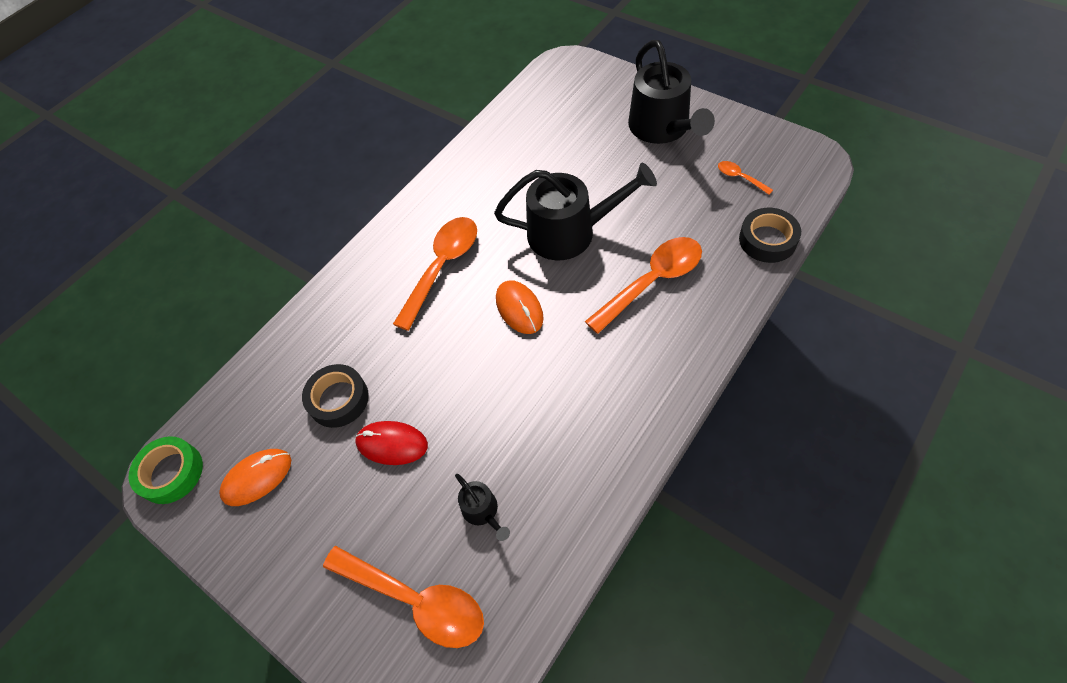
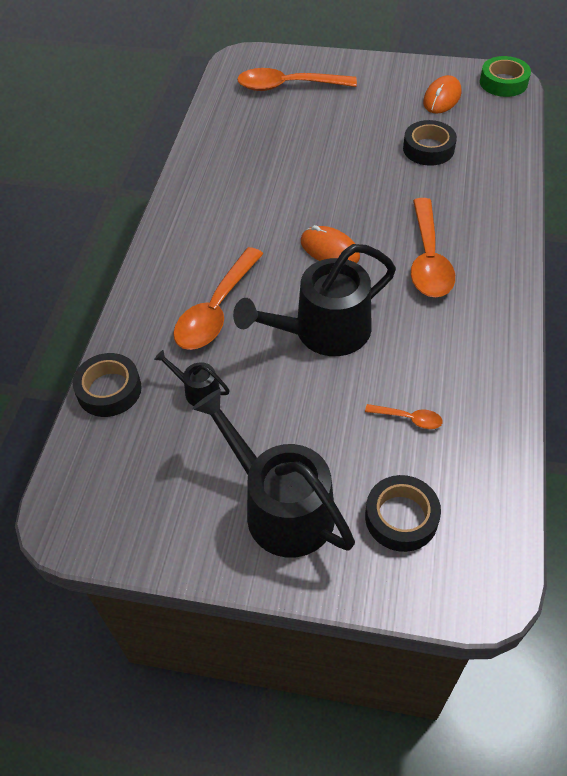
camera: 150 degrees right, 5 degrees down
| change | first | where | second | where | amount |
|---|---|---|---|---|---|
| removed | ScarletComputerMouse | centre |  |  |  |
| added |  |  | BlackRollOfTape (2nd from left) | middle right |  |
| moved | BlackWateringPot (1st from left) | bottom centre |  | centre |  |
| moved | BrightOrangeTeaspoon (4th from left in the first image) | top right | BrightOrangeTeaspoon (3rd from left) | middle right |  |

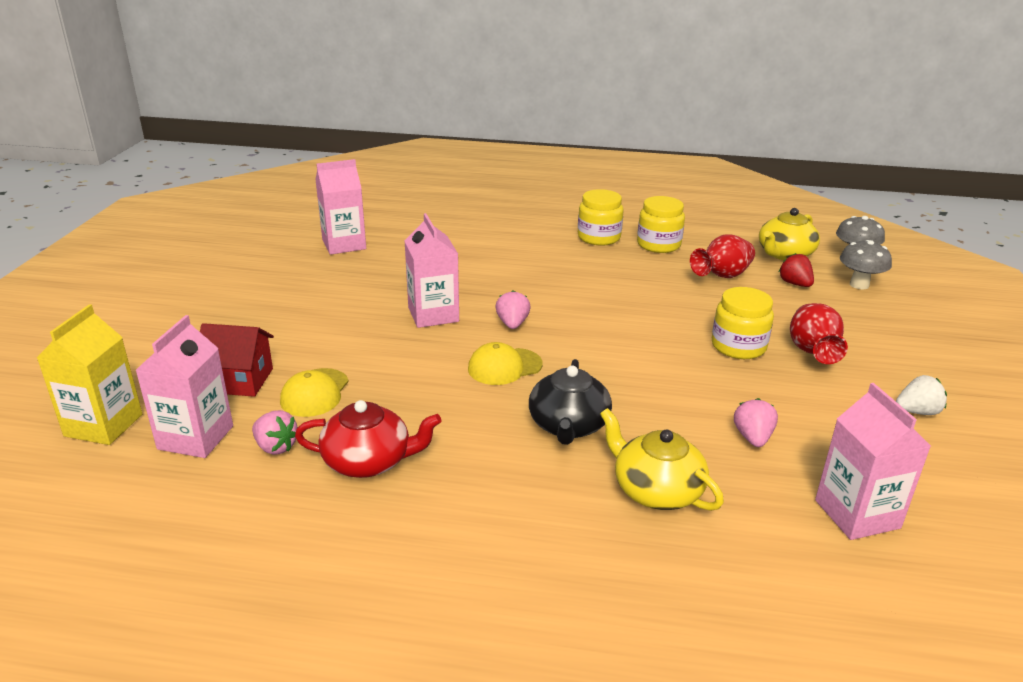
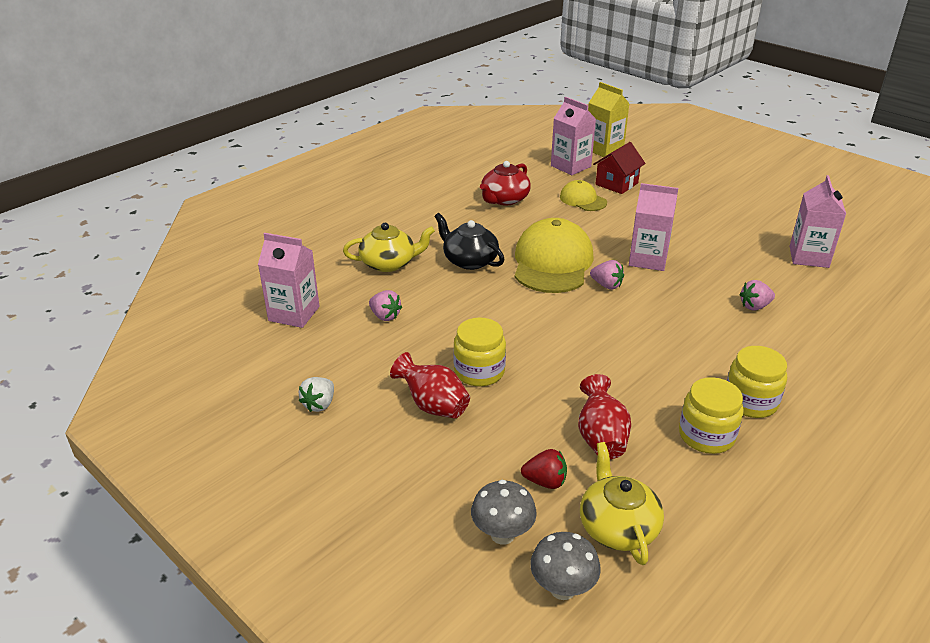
camera: 125 degrees right, 5 degrees up
| change | first | where | second | where | amount |
|---|---|---|---|---|---|
| moved | RosePinkBerry (1st from left in the first image) | middle left | RosePinkBerry (3rd from left) | middle right |  |
| resized | YellowBaseballCap (2nd from left in the first image) | centre | YellowBaseballCap (1st from left) | centre | x1.91 |

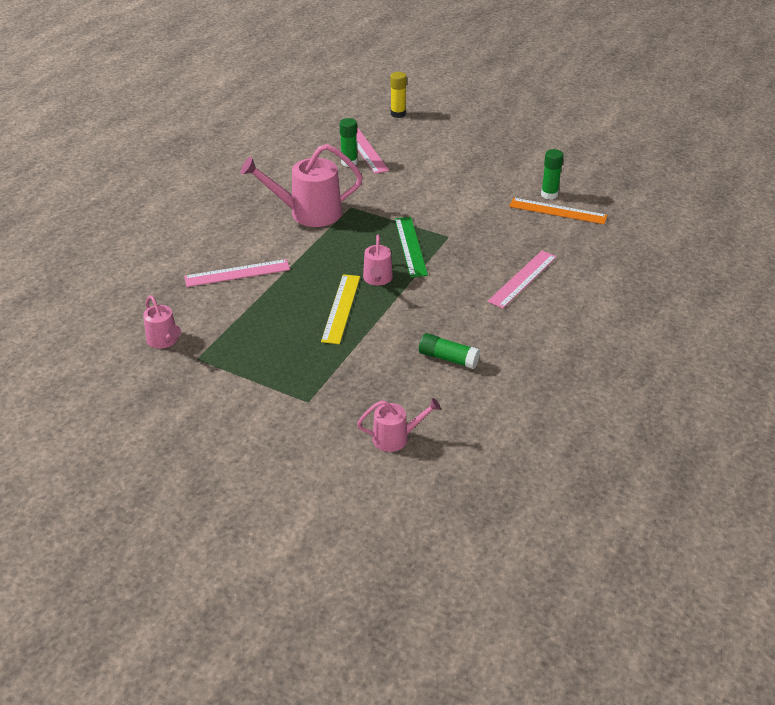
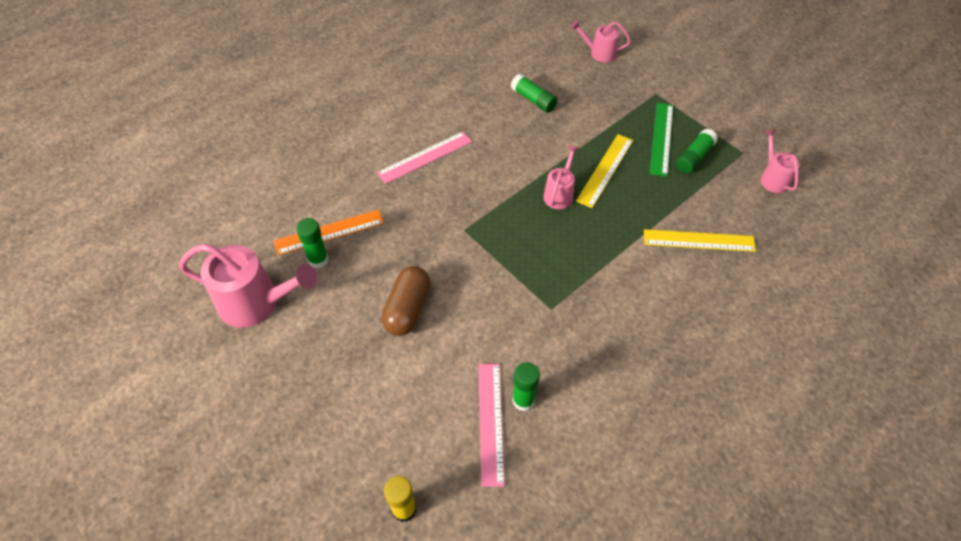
camera: 160 degrees left, 15 degrees up
| change | first | where | second | where | amount |
|---|---|---|---|---|---|
| added |  |  | RussetPillShape | centre |  |
| added |  |  | EmeraldGlueStick (4th from left) | top right |  |
| moved | RosePinkWateringPot (2nd from left in the first image) | top centre | RosePinkWateringPot (1st from left) | middle left |  |
| moved | EmeraldRuler | centre |  | top right |  |
| recoloured | RosePinkRuler (1st from left) | middle left | YellowRuler (2nd from left) | middle right |  |
| turned | BrightOrangeRuler | top right |  | centre | 60 degrees counterclockwise |

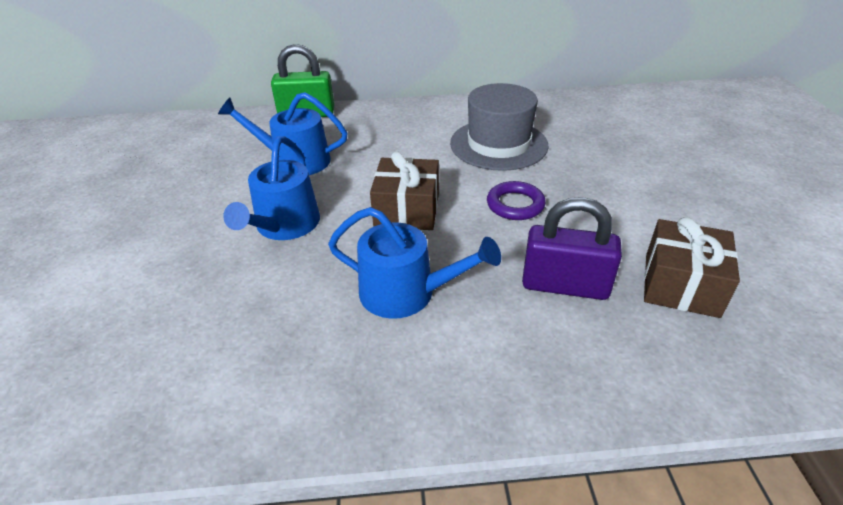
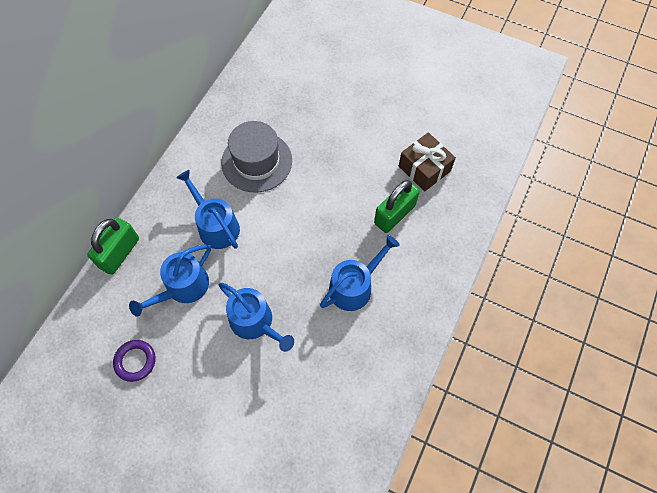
camera: 60 degrees left, 25 degrees up
| change | first | where | second | where | amount |
|---|---|---|---|---|---|
| removed | RussetWrappedGift (1st from left) | centre |  |  |  |
| added |  |  | BlueWateringPot (2nd from left) | middle left |  |
| moved | RoyalPurpleTorus | centre |  | bottom left |  |
| recoloured | RoyalPurpleLock | middle right | EmeraldLock (2nd from left) | centre |  |

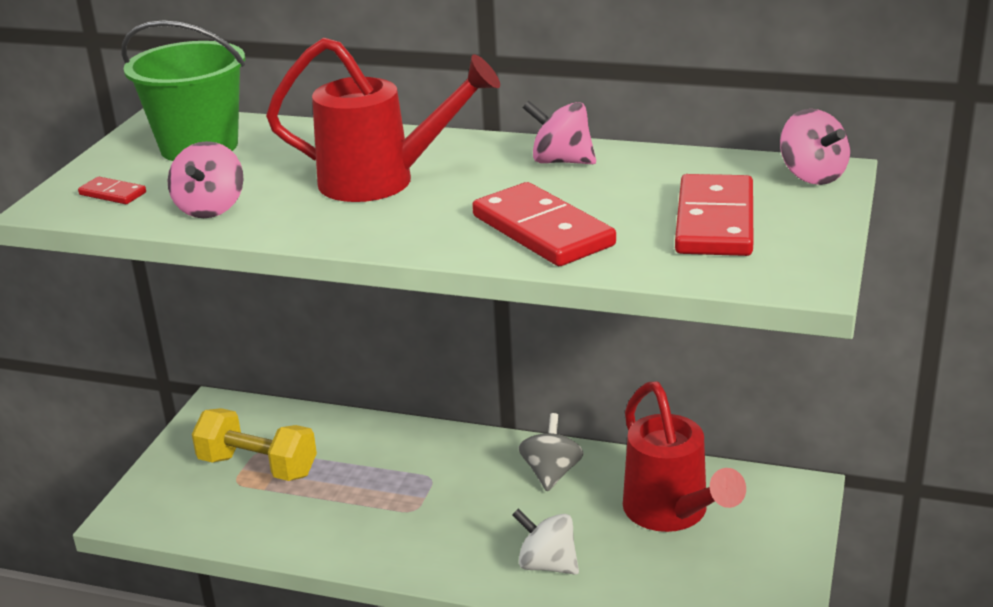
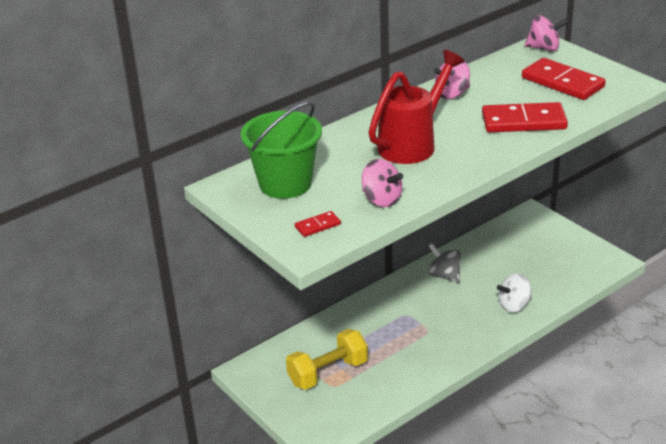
camera: 55 degrees left, 5 degrees up
| change | first | where | second | where | amount |
|---|---|---|---|---|---|
| removed | ScarletWateringPot (2nd from left) | bottom right |  |  |  |

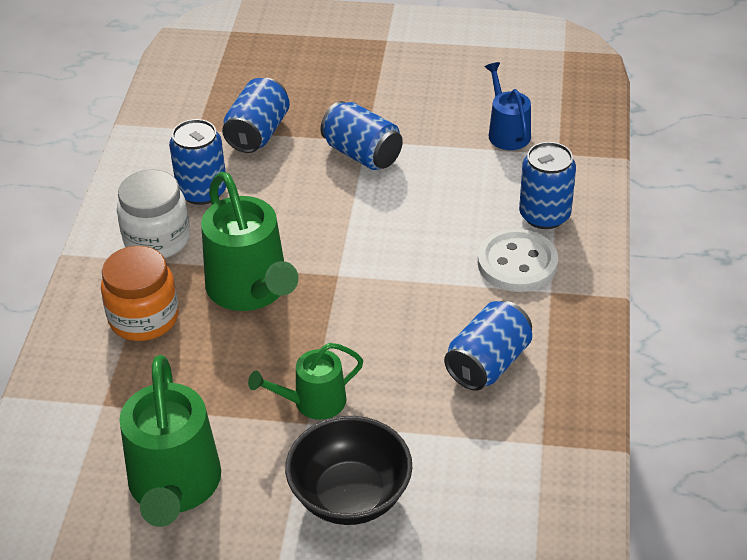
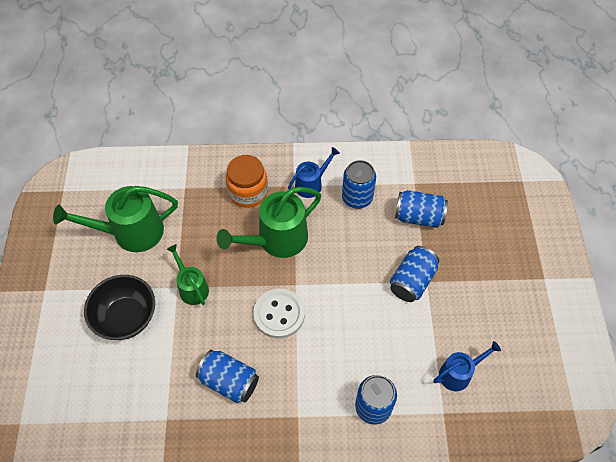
camera: 80 degrees right, 15 degrees up
| change | first | where | second | where | amount |
|---|---|---|---|---|---|
| moved | PureWhiteButton | middle right |  | bottom centre |  |
| replaced | PureWhiteJamJar | middle left | BlueWateringPot (1st from left) | centre |  |

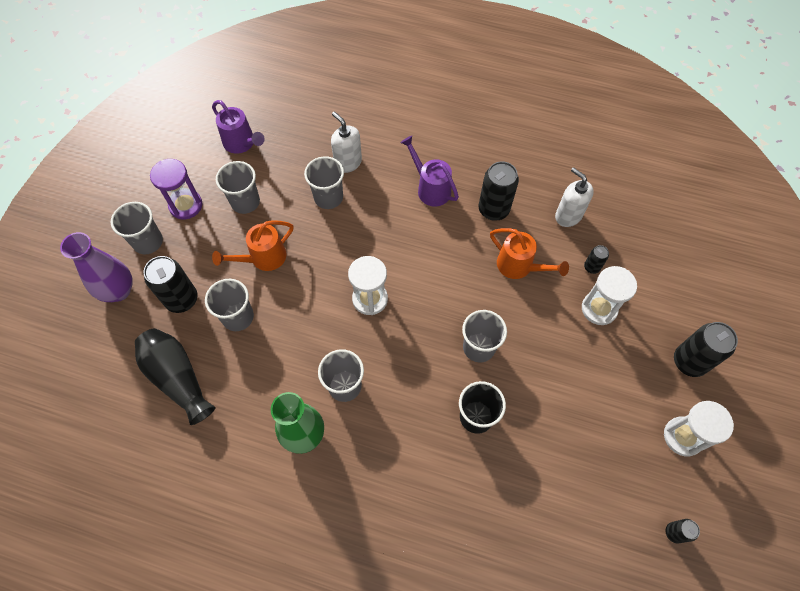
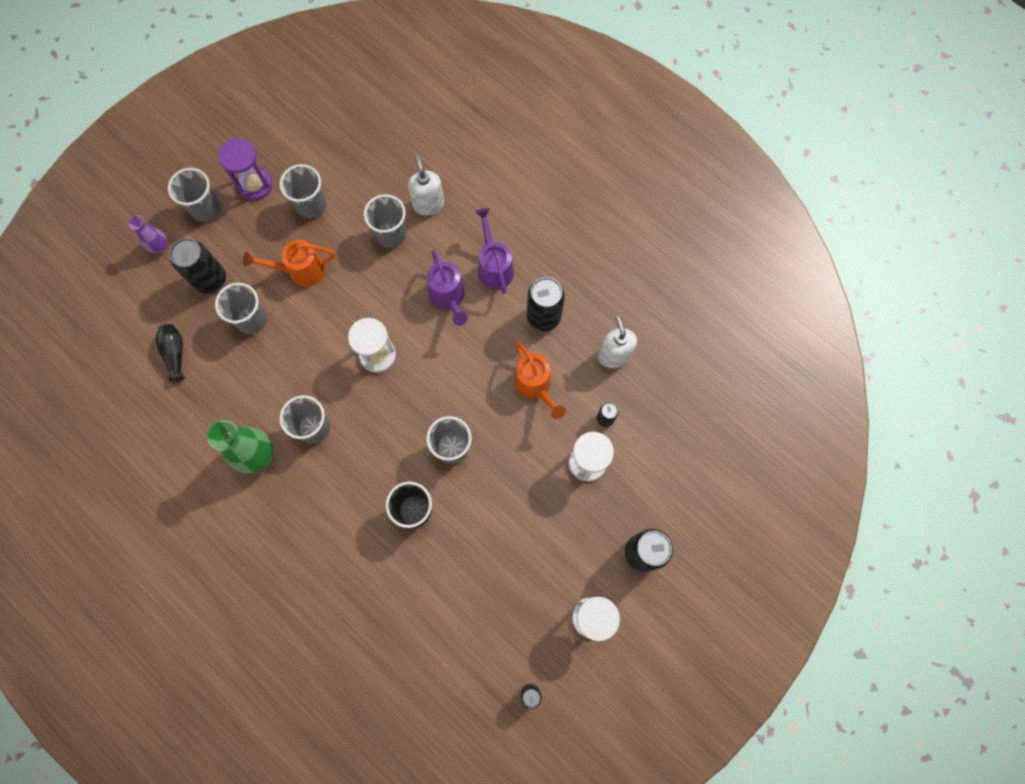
camera: 25 degrees right, 10 degrees up
| change | first | where | second | where | amount |
|---|---|---|---|---|---|
| moved | RoyalPurpleWateringPot (1st from left) | top left |  | centre |  |
| resized | RoyalPurpleVase | middle left |  | top left | x0.57 |
| resized | BlackVase | middle left |  | middle left | x0.57 |

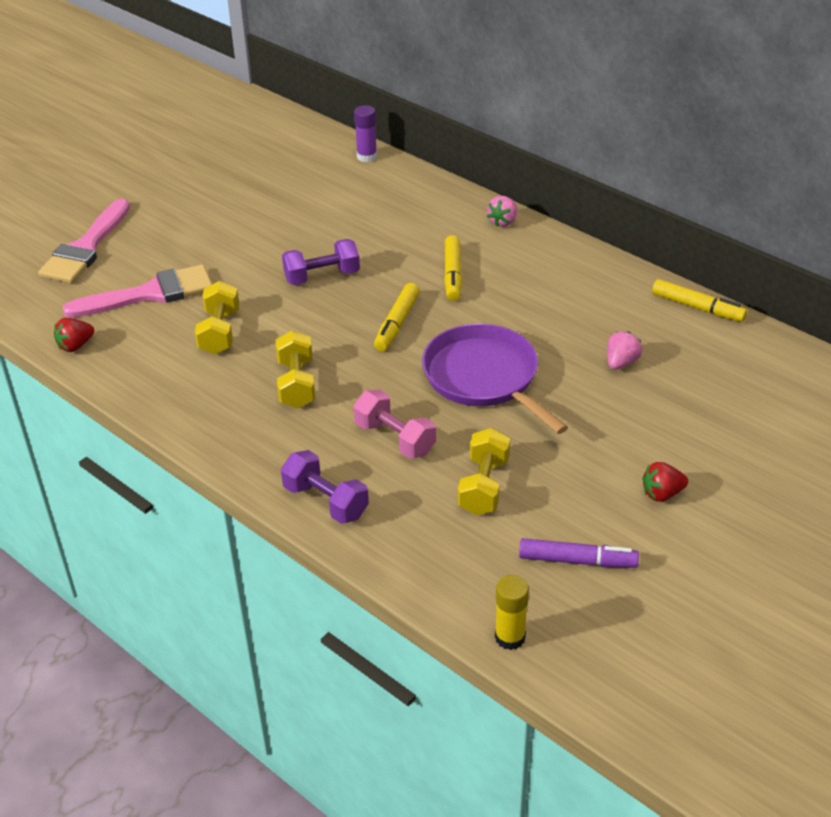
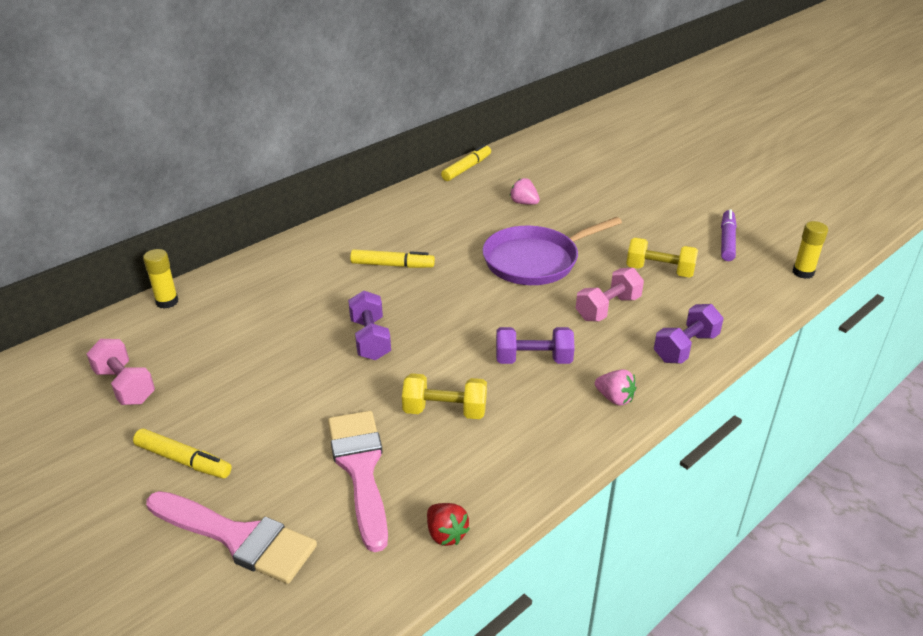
camera: 85 degrees left, 5 degrees down
| change | first | where | second | where | amount |
|---|---|---|---|---|---|
| removed | ScarletBerry (2nd from left) | middle right |  |  |  |
| added |  |  | RosePinkHandWeight (1st from left) | middle left |  |
| moved | YellowMarker (1st from left) | centre |  | bottom left |  |
| moved | RosePinkBerry (1st from left in the first image) | top centre | RosePinkBerry (2nd from left) | centre |  |
| recoloured | YellowHandWeight (2nd from left) | centre | RoyalPurpleHandWeight (2nd from left) | centre |  |
| recoloured | RoyalPurpleGlueStick | top centre | YellowGlueStick (1st from left) | middle left |  |

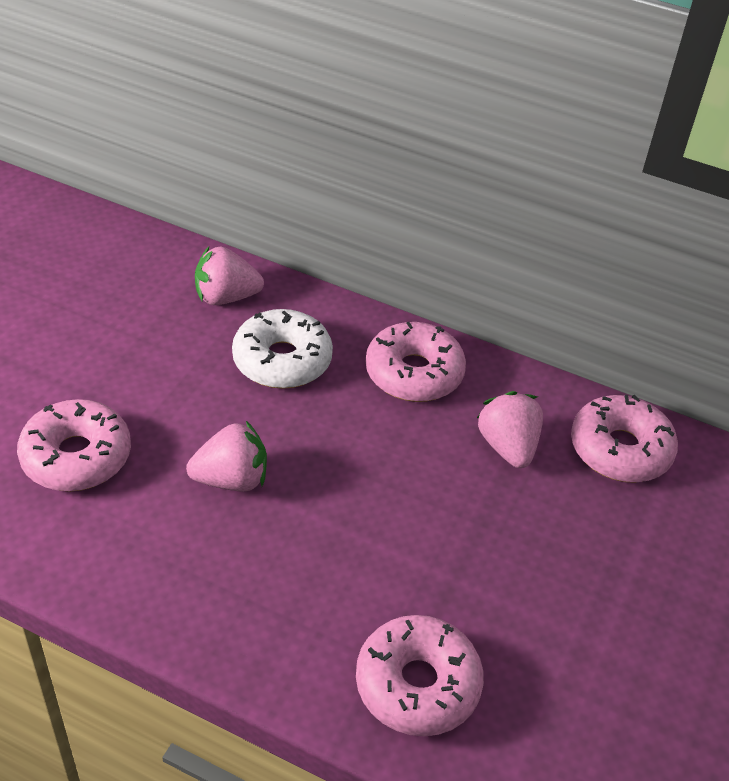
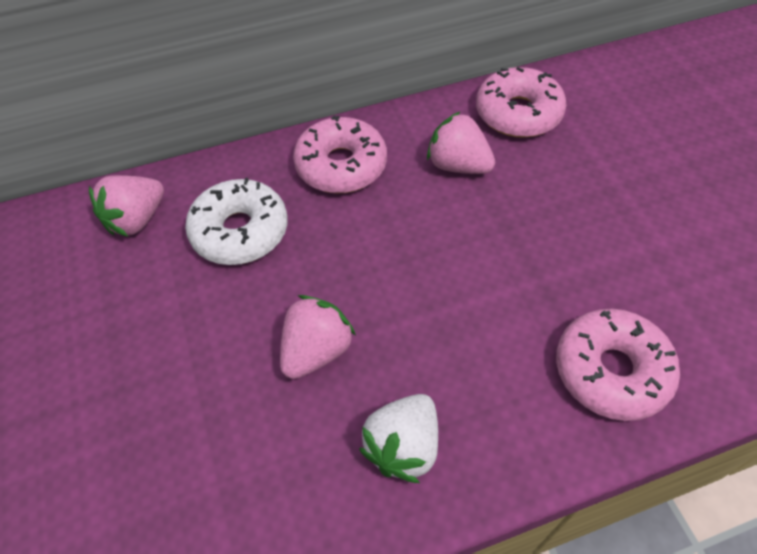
camera: 40 degrees left, 10 degrees up
| change | first | where | second | where | amount |
|---|---|---|---|---|---|
| removed | RosePinkDoughnut (1st from left) | middle left |  |  |  |
| added |  |  | PureWhiteBerry | bottom centre |  |

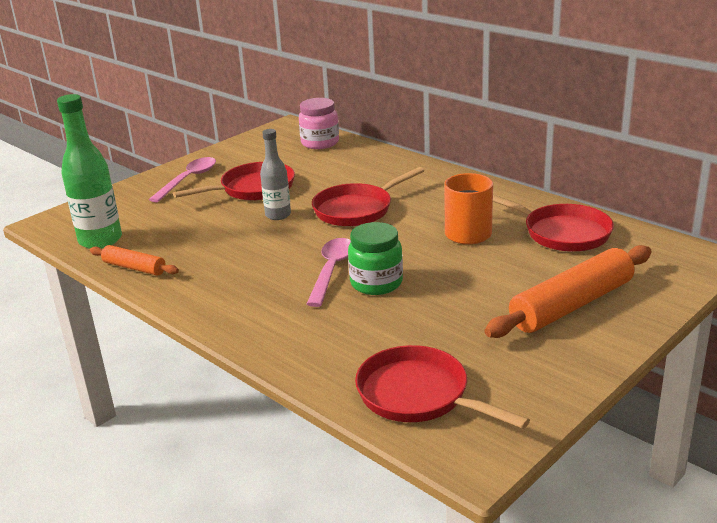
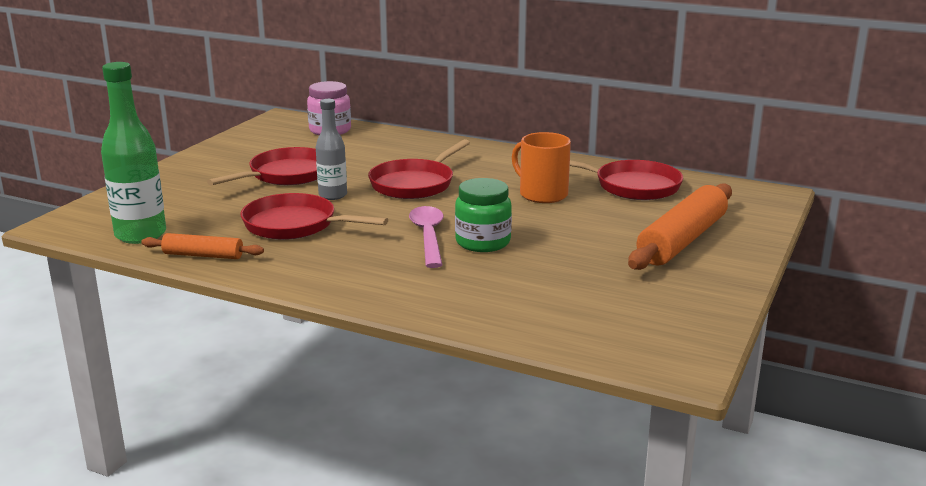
camera: 20 degrees left, 5 degrees down
| change | first | where | second | where | amount |
|---|---|---|---|---|---|
| removed | RosePinkTeaspoon (1st from left) | middle left |  |  |  |
| moved | ScarletSkillet (3rd from left in the first image) | bottom centre | ScarletSkillet (2nd from left) | centre |  |

